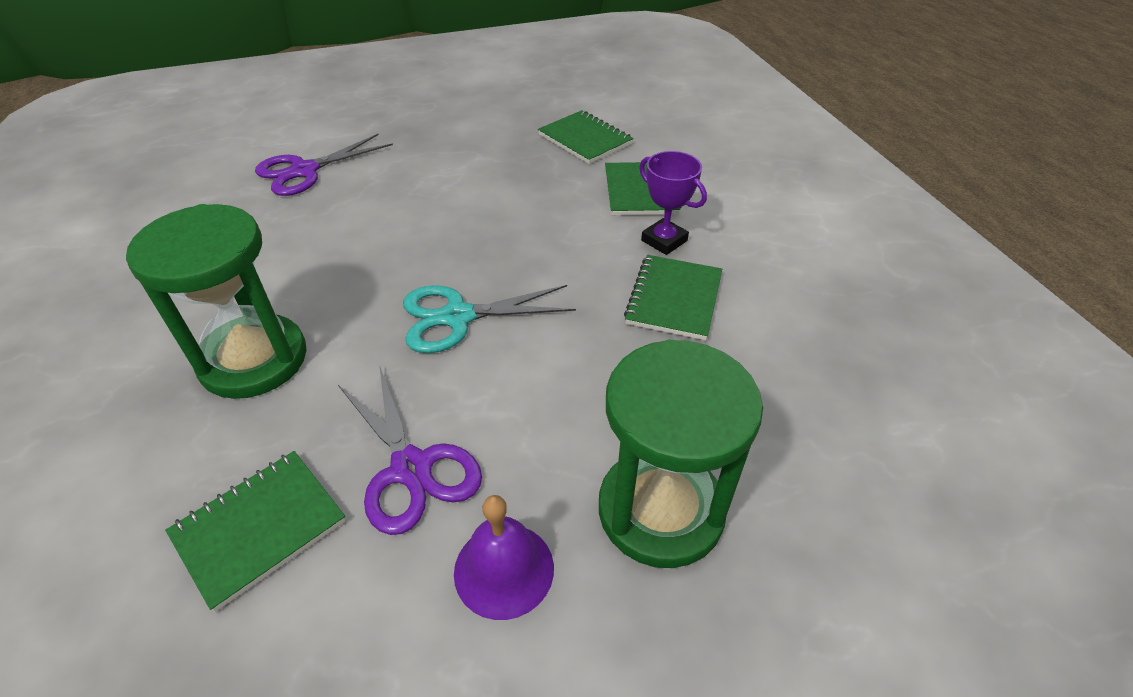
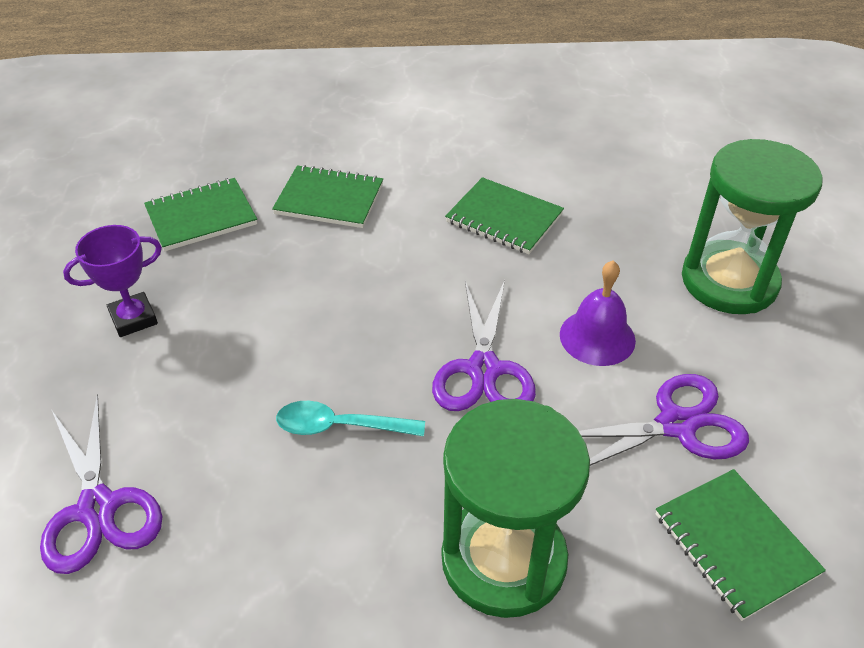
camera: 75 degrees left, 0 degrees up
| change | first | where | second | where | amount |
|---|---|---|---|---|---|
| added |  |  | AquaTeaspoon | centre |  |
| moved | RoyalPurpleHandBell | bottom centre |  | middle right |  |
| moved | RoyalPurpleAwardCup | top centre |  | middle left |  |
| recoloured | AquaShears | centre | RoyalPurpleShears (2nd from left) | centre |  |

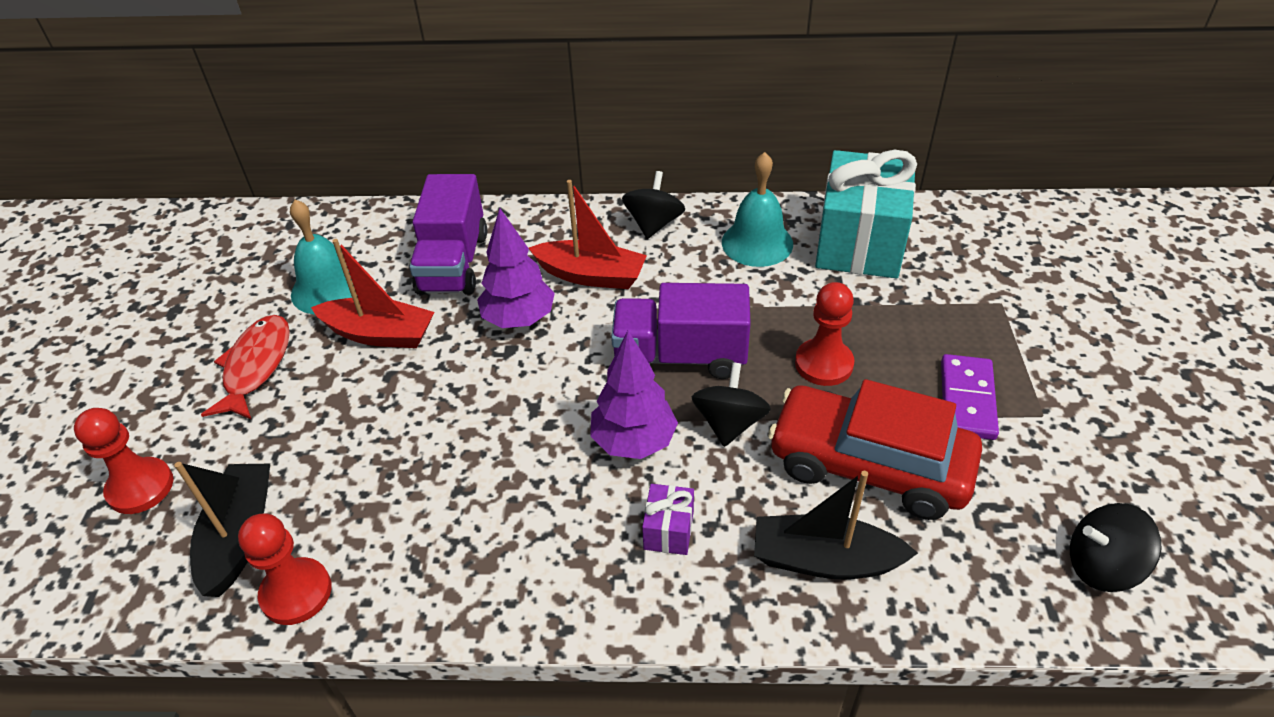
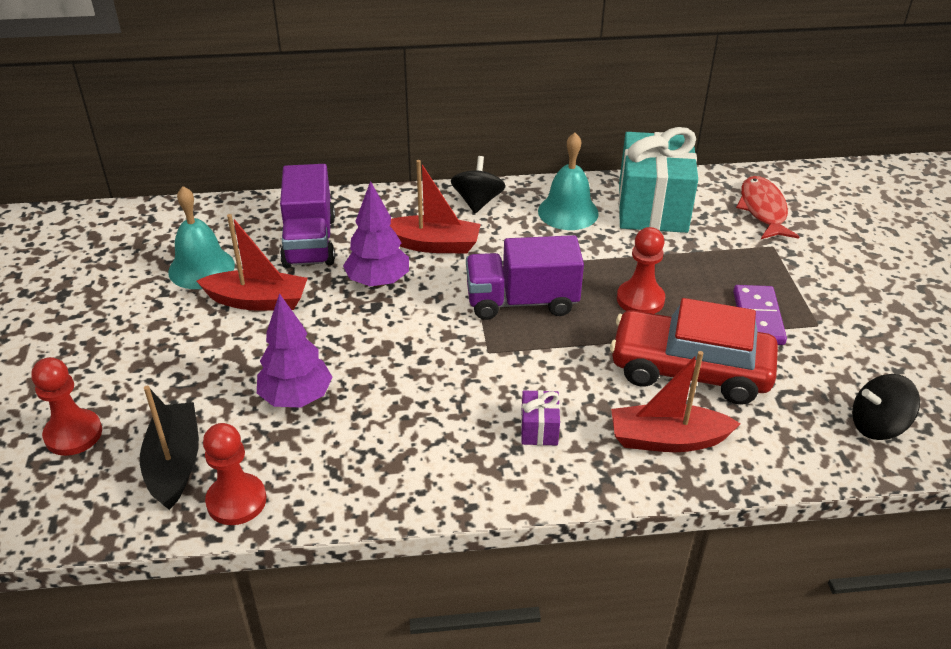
camera: 10 degrees left, 5 degrees down
| change | first | where | second | where | amount |
|---|---|---|---|---|---|
| removed | BlackWhirligig (2nd from left) | centre |  |  |  |
| moved | ScarletToyFish | middle left |  | top right |  |
| moved | RoyalPurpleToyTree (2nd from left in the first image) | centre | RoyalPurpleToyTree (1st from left) | middle left |  |
| recoloured | BlackSailboat (2nd from left) | bottom centre | ScarletSailboat (3rd from left) | middle right |  |

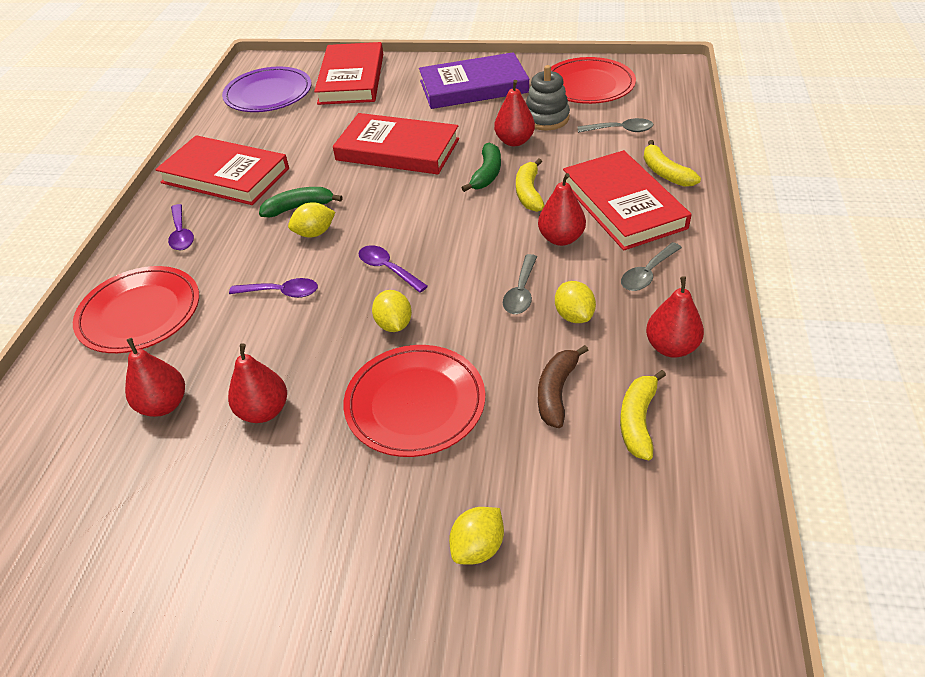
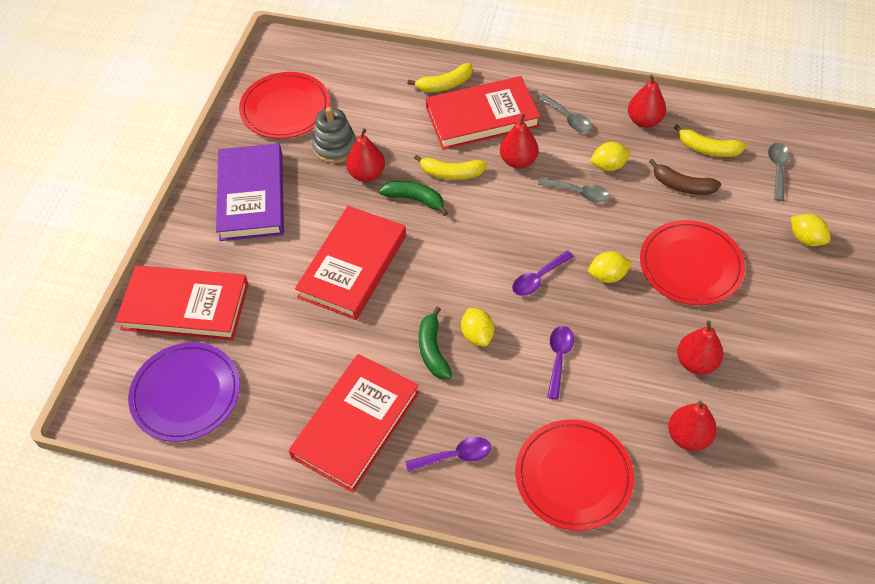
camera: 85 degrees left, 10 degrees up
| change | first | where | second | where | amount |
|---|---|---|---|---|---|
| moved | GrayTeaspoon (2nd from left in the first image) | top centre | GrayTeaspoon (3rd from left) | top right |  |

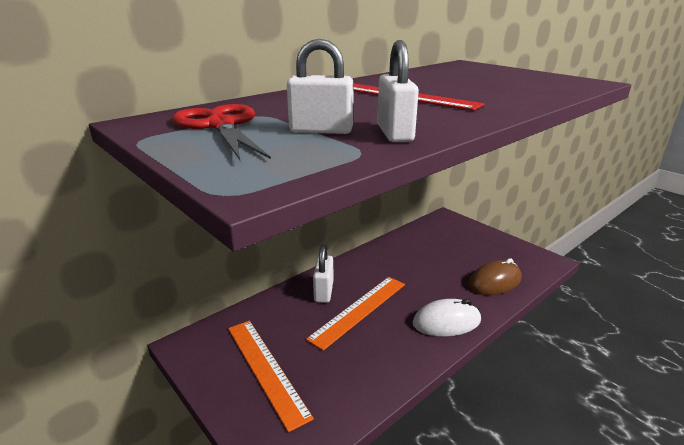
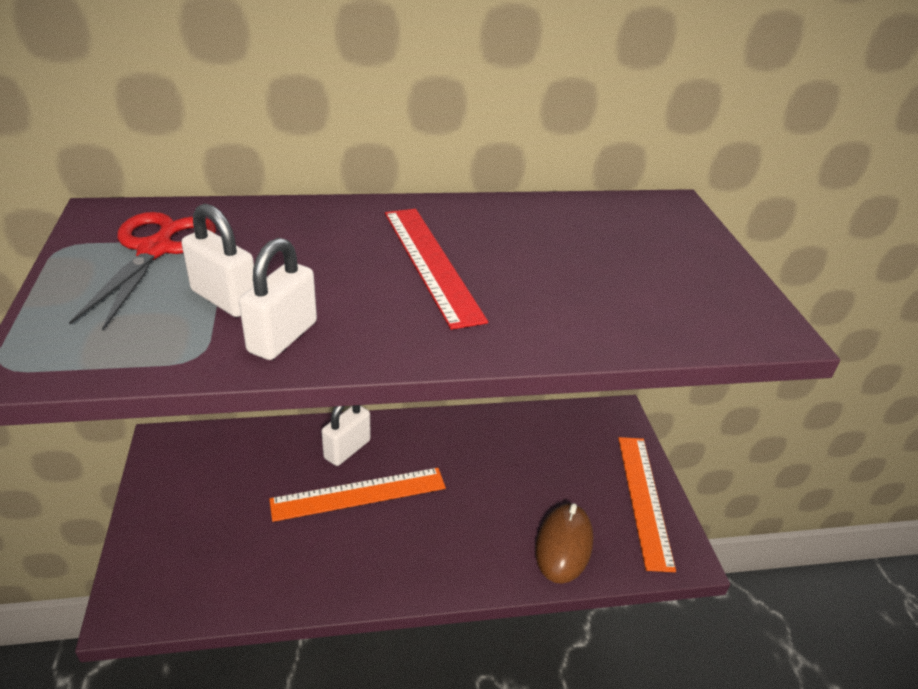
camera: 30 degrees right, 10 degrees up
| change | first | where | second | where | amount |
|---|---|---|---|---|---|
| removed | PureWhiteComputerMouse | bottom centre |  |  |  |
| moved | BrightOrangeRuler (1st from left in the first image) | bottom centre | BrightOrangeRuler (2nd from left) | bottom right |  |
| turned | RussetComputerMouse | middle right |  | bottom centre | 75 degrees counterclockwise |

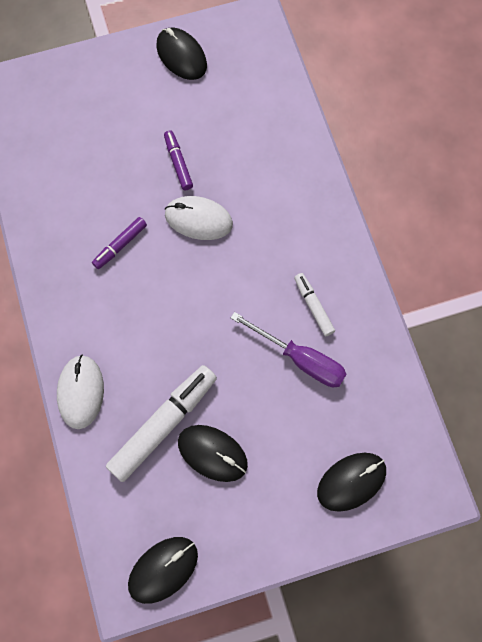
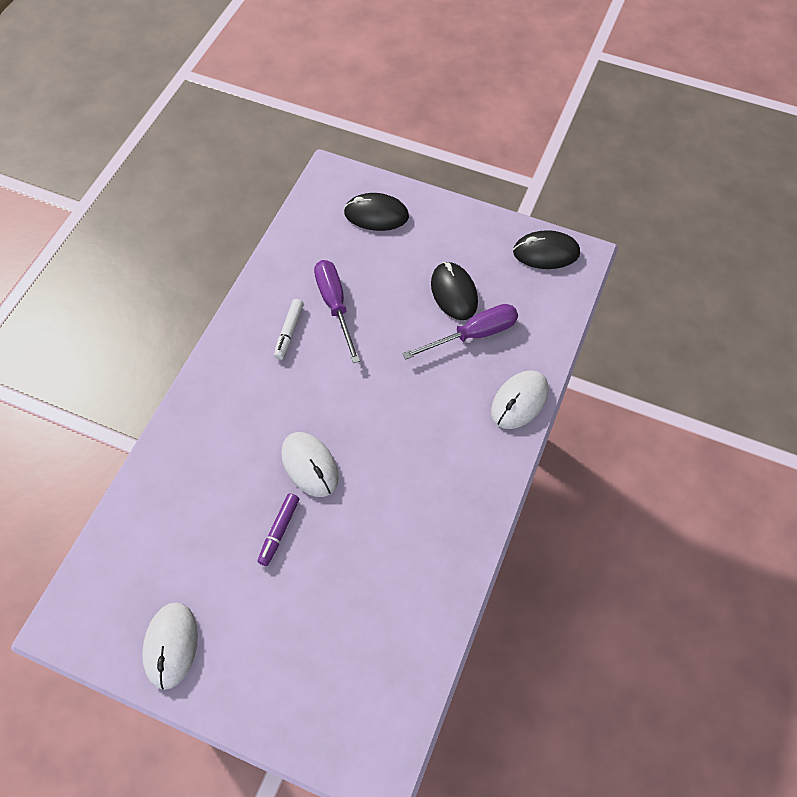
camera: 140 degrees left, 10 degrees down
| change | first | where | second | where | amount |
|---|---|---|---|---|---|
| removed | RoyalPurpleMarker (1st from left) | middle left |  |  |  |
| replaced | PureWhiteMarker (1st from left) | centre | RoyalPurpleFlatScrewdriver (2nd from left) | centre |  |
| recoloured | BlackComputerMouse (2nd from left) | top centre | PureWhiteComputerMouse (1st from left) | bottom left |  |

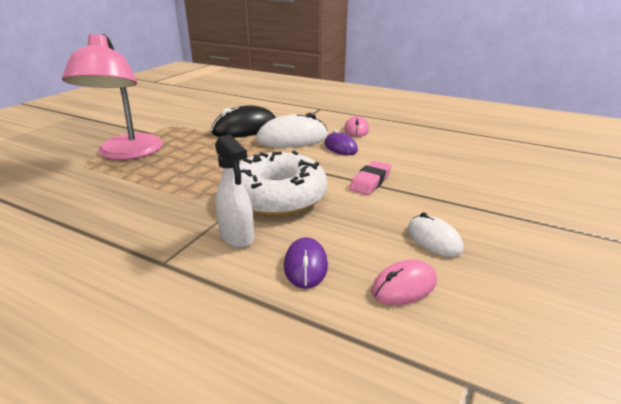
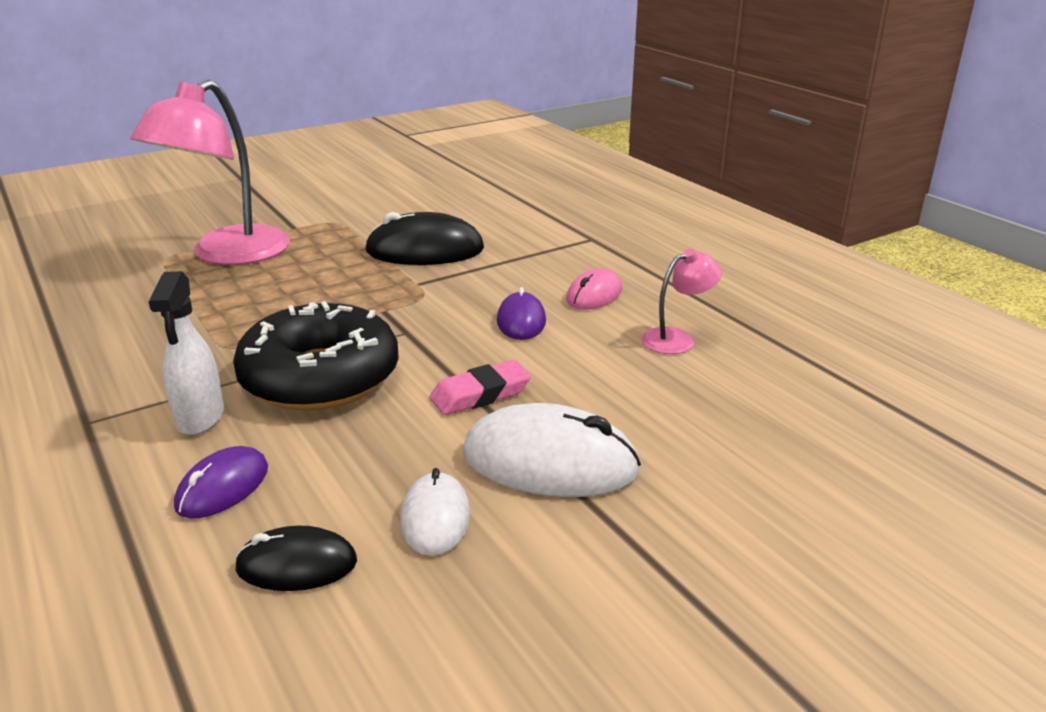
camera: 30 degrees right, 0 degrees up
| change | first | where | second | where | amount |
|---|---|---|---|---|---|
| added |  |  | RosePinkReadingLamp (2nd from left) | centre |  |
| moved | PureWhiteComputerMouse (1st from left in the first image) | top centre | PureWhiteComputerMouse (2nd from left) | centre |  |
| recoloured | PureWhiteDoughnut | centre | BlackDoughnut | middle left |  |
| recoloured | RosePinkComputerMouse (2nd from left) | bottom centre | BlackComputerMouse (1st from left) | bottom left |  |

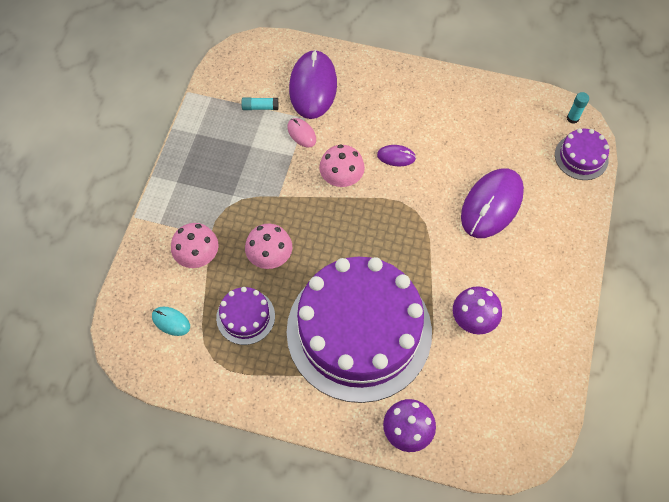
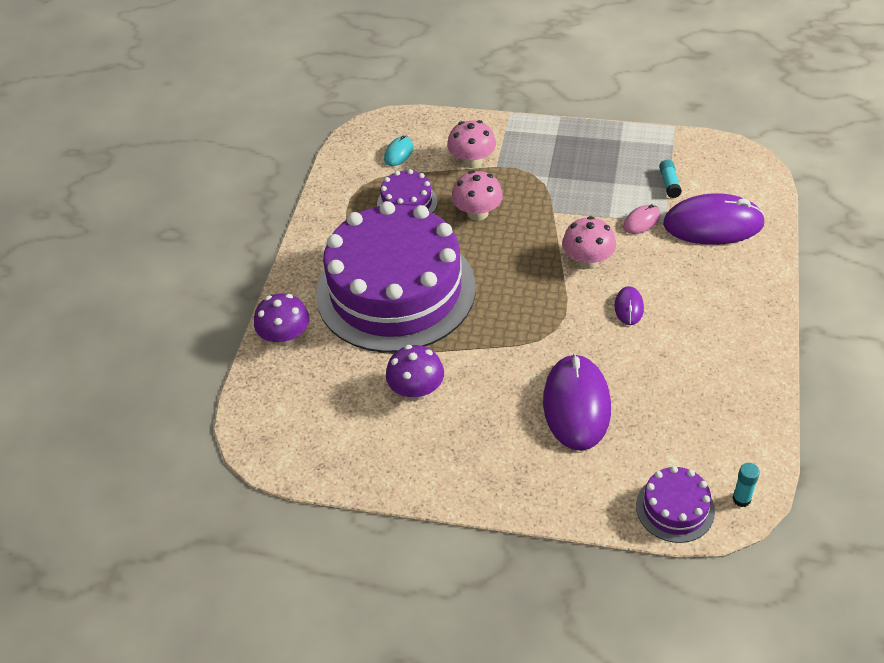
camera: 90 degrees right, 15 degrees down
| change | first | where | second | where | amount |
|---|---|---|---|---|---|
| turned | RoyalPurpleComputerMouse (3rd from left in the first image) | middle right | RoyalPurpleComputerMouse (1st from left) | centre | 60 degrees clockwise |

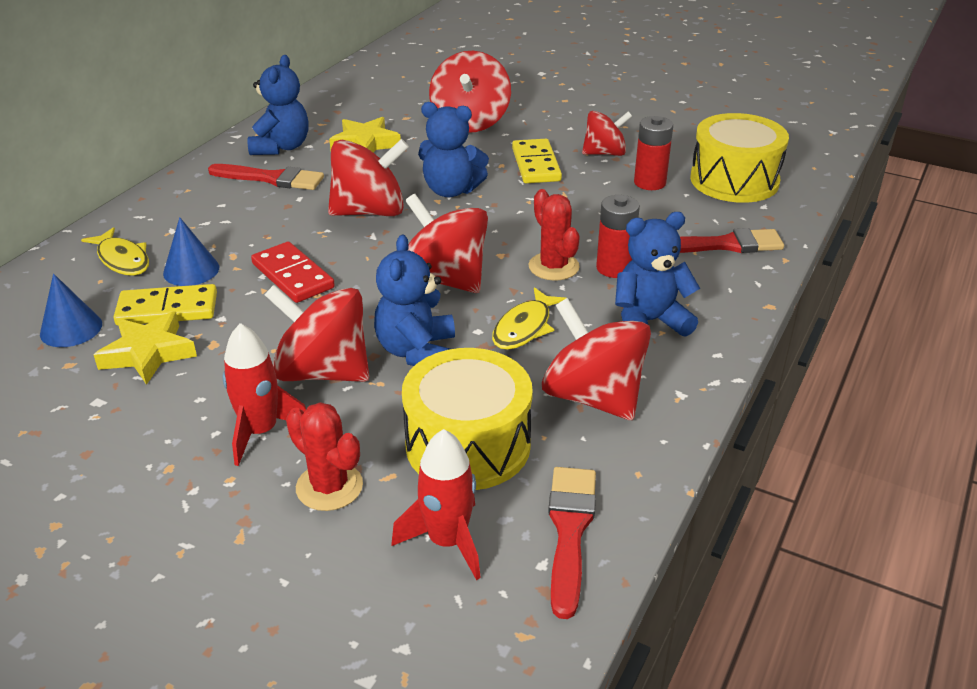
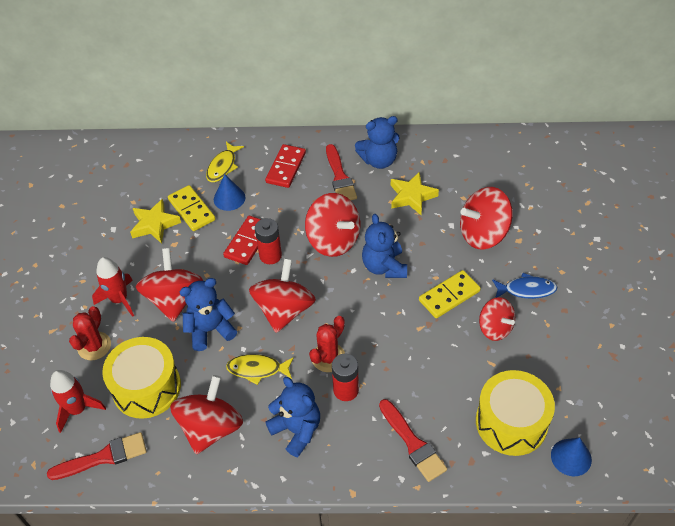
camera: 65 degrees right, 15 degrees up
| change | first | where | second | where | amount |
|---|---|---|---|---|---|
| added |  |  | ScarletDominoPiece (2nd from left) | top centre |  |
| added |  |  | BlueToyFish | middle right |  |
| moved | BlueConeShape (1st from left in the first image) | middle left | BlueConeShape (2nd from left) | bottom right |  |
| moved | ScarletBattery (2nd from left in the first image) | top right | ScarletBattery (1st from left) | centre |  |

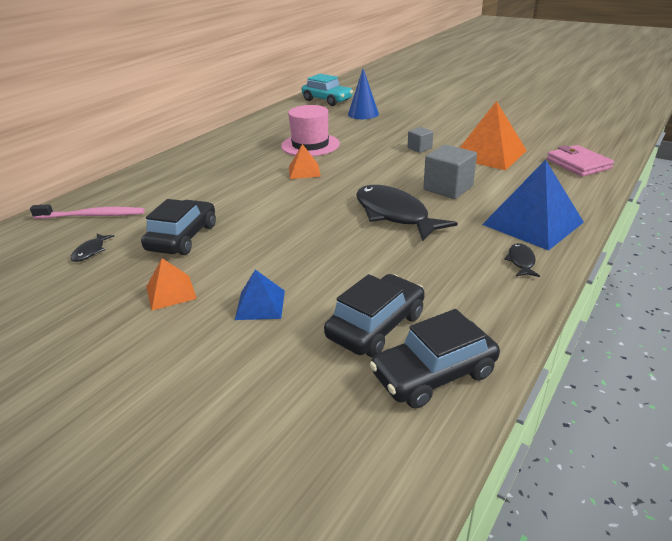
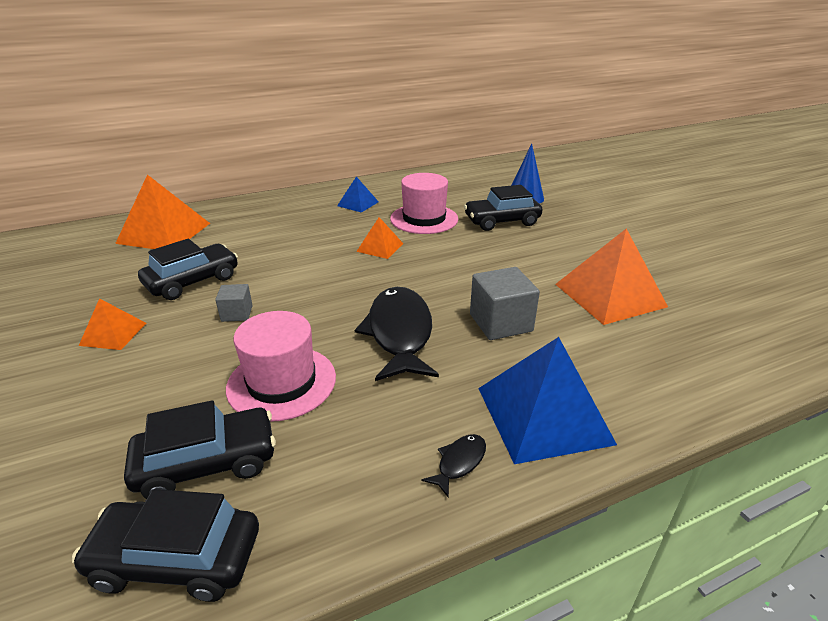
camera: 30 degrees right, 0 degrees up
| change | first | where | second | where | amount |
|---|---|---|---|---|---|
| removed | BlackToyFish (1st from left) | middle left |  |  |  |
| removed | AquaAutomobile | top centre |  |  |  |
| removed | RosePinkBillfold | top right |  |  |  |
| added |  |  | RosePinkHat (1st from left) | centre |  |
| added |  |  | BlackAutomobile (4th from left) | centre |  |
| moved | BluePyramid (1st from left) | centre |  | top centre |  |
| moved | GrayBlock (1st from left) | top centre |  | middle left |  |
| replaced | RosePinkDentalBrush | middle left | BrightOrangePyramid (2nd from left) | middle left |  |

